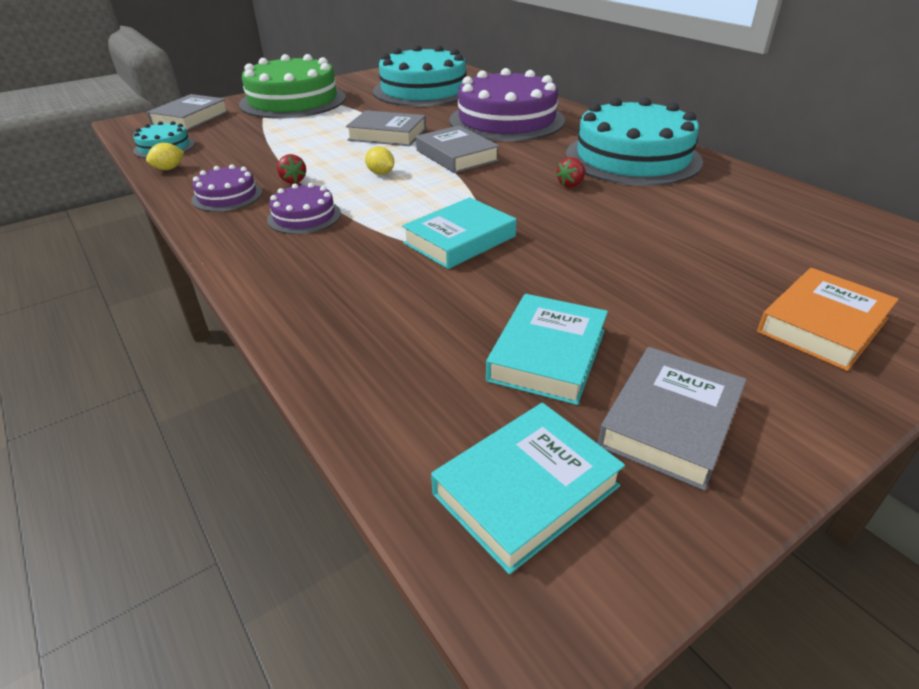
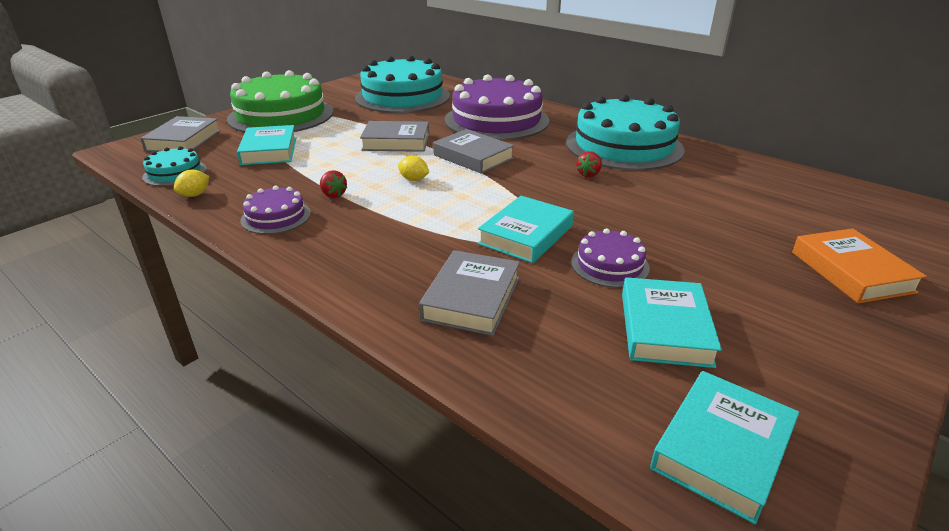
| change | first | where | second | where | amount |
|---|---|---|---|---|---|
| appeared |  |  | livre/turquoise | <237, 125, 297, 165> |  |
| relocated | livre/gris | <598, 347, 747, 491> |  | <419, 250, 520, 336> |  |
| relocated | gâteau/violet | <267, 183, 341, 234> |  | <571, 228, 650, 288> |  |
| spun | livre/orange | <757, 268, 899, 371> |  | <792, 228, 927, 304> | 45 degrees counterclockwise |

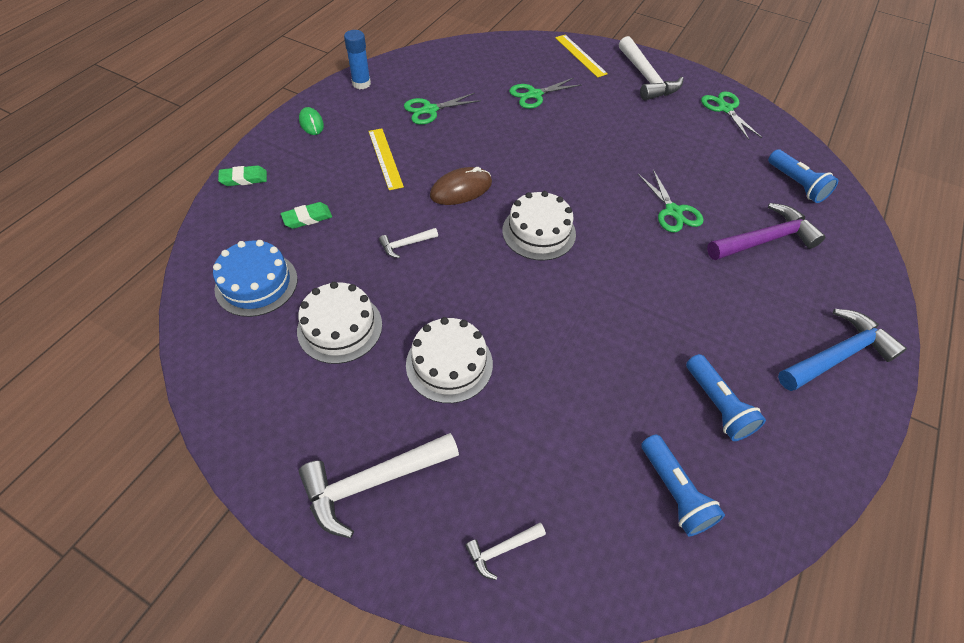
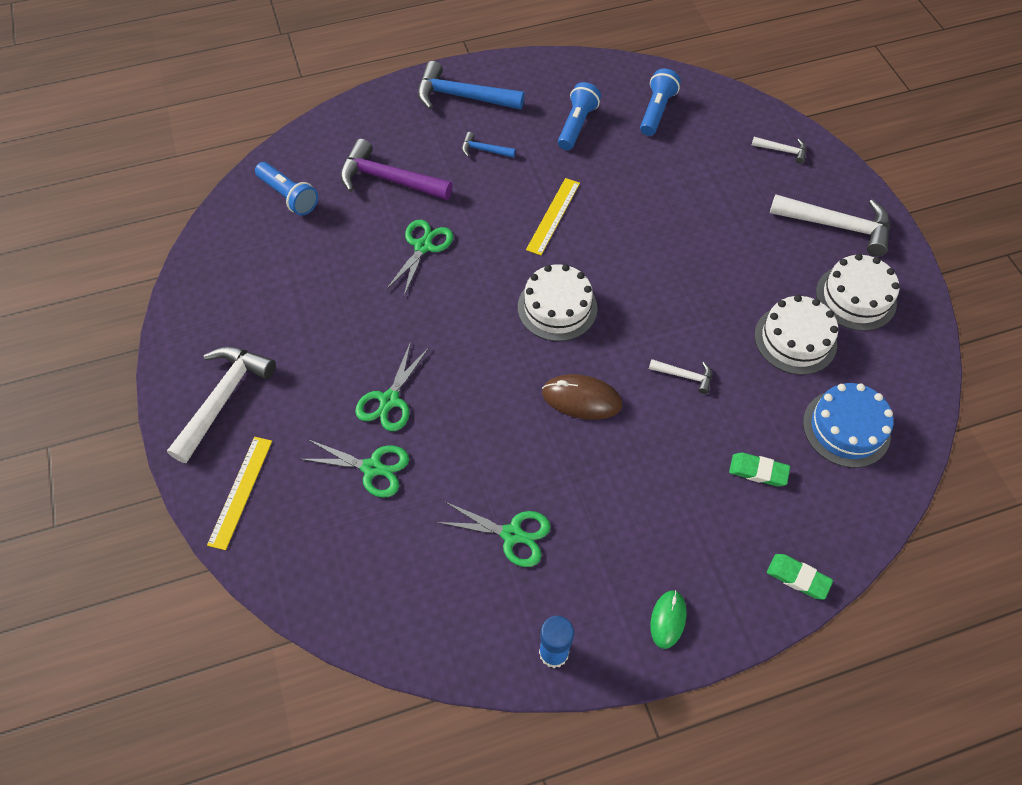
| change | first | where | second | where | amount |
|---|---|---|---|---|---|
| spun | lampe de poche/bleu | <768, 150, 838, 203> |  | <255, 162, 318, 216> | 120 degrees clockwise |
| relocated | ciseaux/vert | <701, 91, 762, 140> |  | <355, 341, 429, 431> |  |
| appeared |  |  | marteau/bleu | <462, 132, 516, 158> |  |
| relocated | règle/jaune | <368, 129, 404, 190> |  | <526, 178, 580, 255> |  |
| relocated | gâteau/blanc | <406, 317, 493, 403> |  | <816, 254, 900, 331> |  |

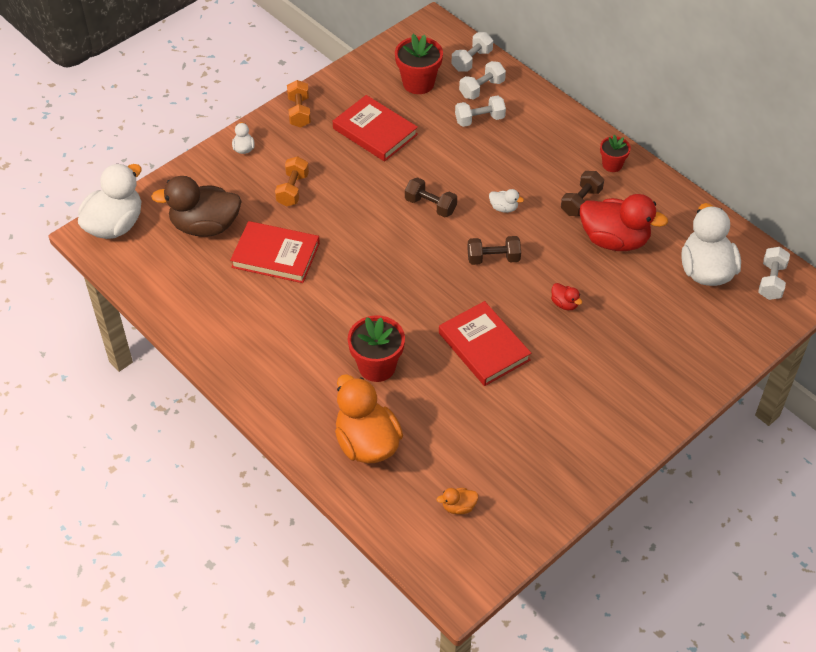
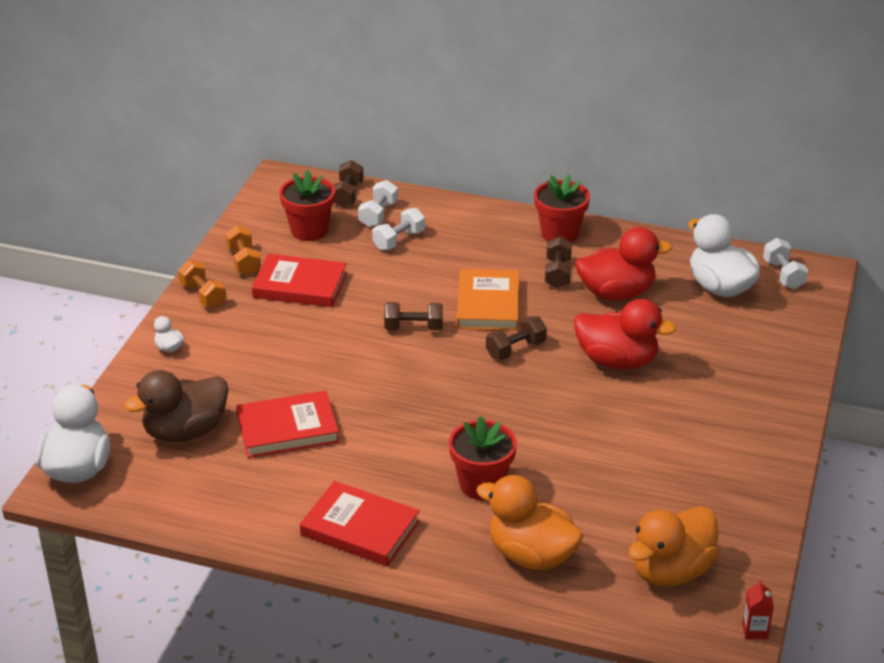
| change | first | where | second | where | amount |
|---|---|---|---|---|---|
| relocated | haltère/orange | <275, 156, 309, 206> |  | <225, 225, 261, 275> |  |
| relocated | livre/rouge | <439, 301, 531, 386> |  | <300, 481, 420, 566> |  |
| colour | haltère/blanc | <451, 32, 493, 72> | haltère/marron | <334, 160, 363, 208> |  |
| exchanged | canard/blanc | <489, 189, 524, 213> | livre/orange | <456, 269, 519, 331> |  |
| size | pot de fleurs/rouge | <600, 135, 631, 172> |  | <534, 174, 590, 242> | x1.67 |
| size | canard/rouge | <551, 283, 582, 310> |  | <574, 299, 677, 370> | x2.37 |
| size | canard/orange | <437, 488, 478, 514> |  | <628, 506, 719, 587> | x2.37 |
| appeared |  |  | brique de lait/rouge | <742, 580, 774, 639> |  |

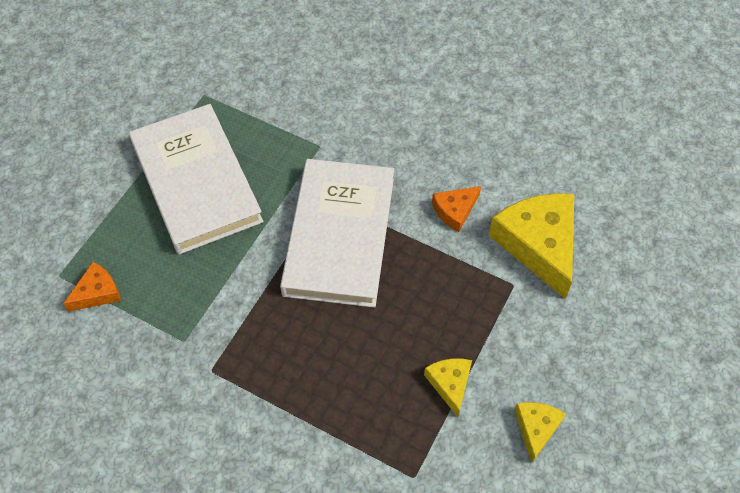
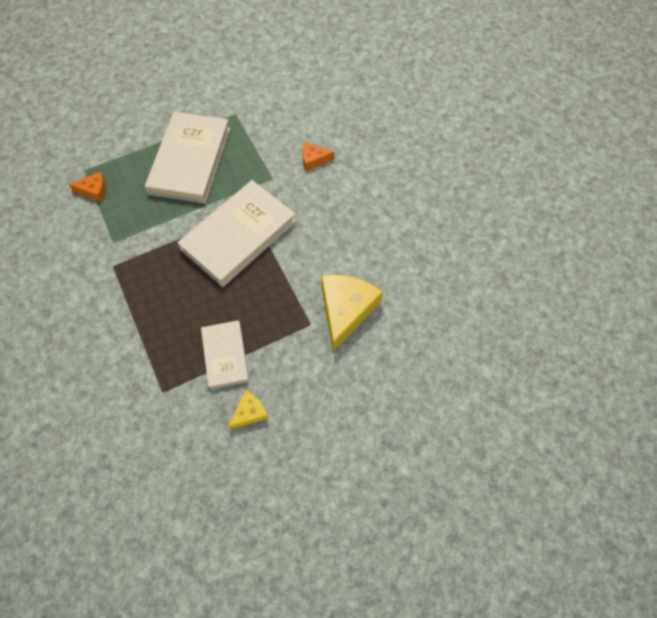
| change | first | where | second | where | amount |
|---|---|---|---|---|---|
| exchanged | fromage/jaune | <424, 358, 472, 417> | livre/blanc | <201, 320, 249, 390> |  |
| relocated | fromage/orange | <432, 186, 481, 232> |  | <303, 142, 335, 171> |  |

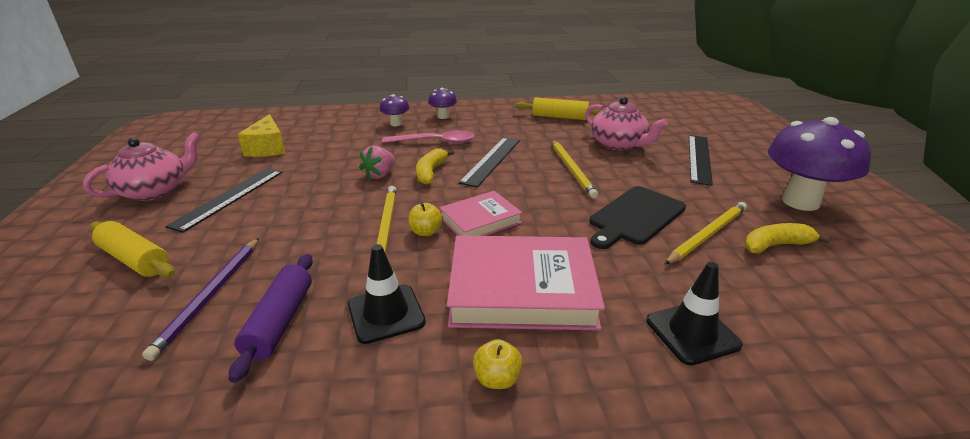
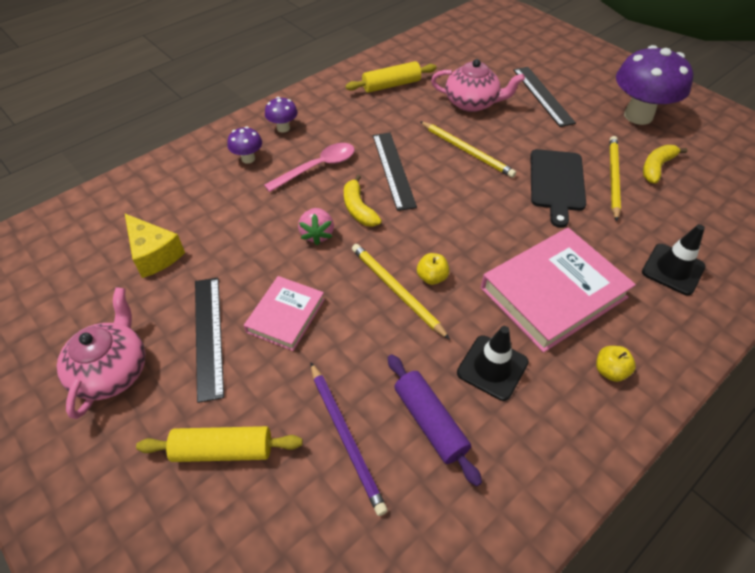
| change | first | where | second | where | amount |
|---|---|---|---|---|---|
| relocated | livre/rose | <439, 191, 522, 236> |  | <244, 276, 325, 351> |  |

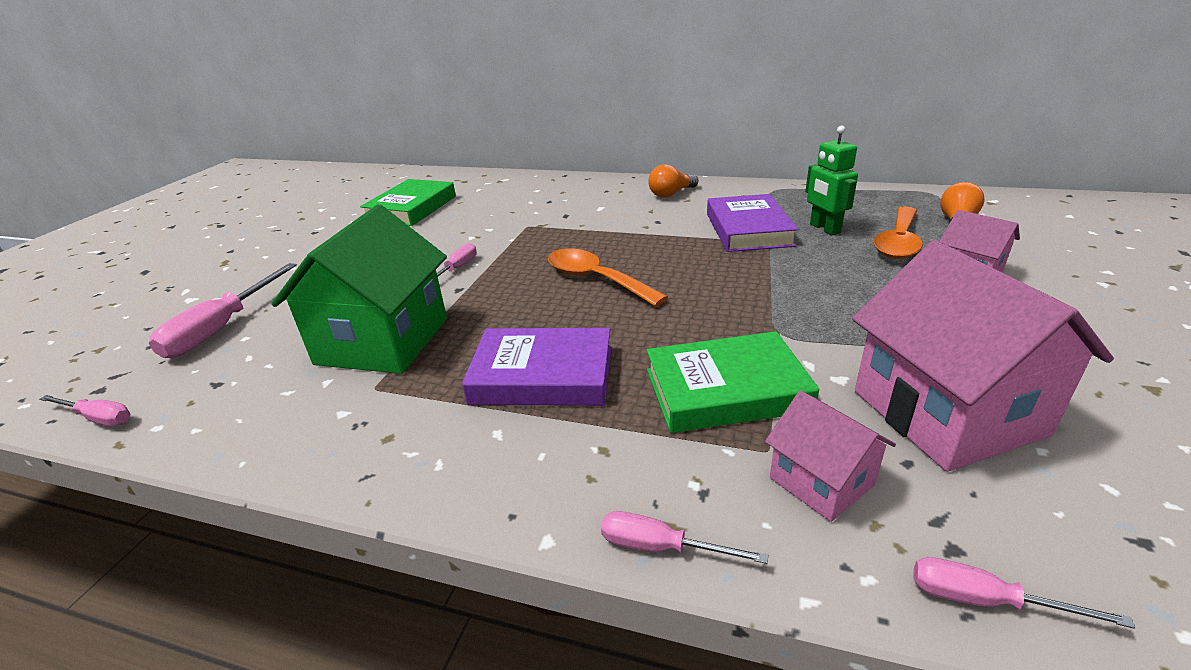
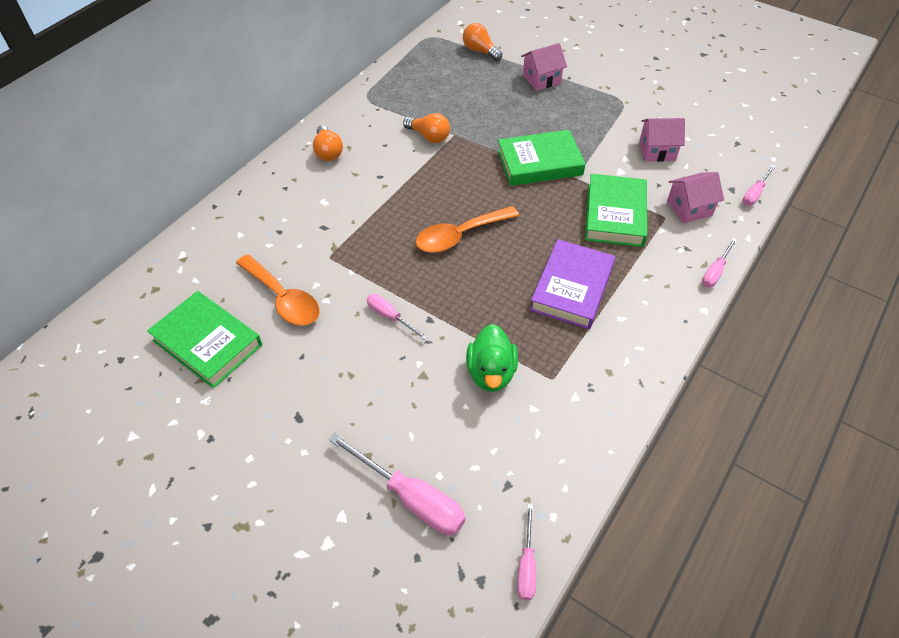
| change | first | where | second | where | amount |
|---|---|---|---|---|---|
| relocated | cuillère/orange | <874, 206, 923, 259> |  | <236, 254, 320, 326> |  |
| exchanged | livre/violet | <707, 194, 798, 252> | ampoule/orange | <403, 113, 450, 143> |  |
| exchanged | maison/vert | <271, 205, 447, 374> | canard/vert | <466, 324, 518, 392> |  |
| appeared |  |  | livre/vert | <497, 130, 585, 186> |  |
| spun | tournevis/rose | <40, 395, 131, 426> |  | <517, 504, 536, 600> | 150 degrees clockwise |
| size | maison/rose | <852, 240, 1114, 472> |  | <639, 118, 685, 162> | x0.52 |
| missing | robot/vert | <805, 126, 858, 235> |  |  |  |

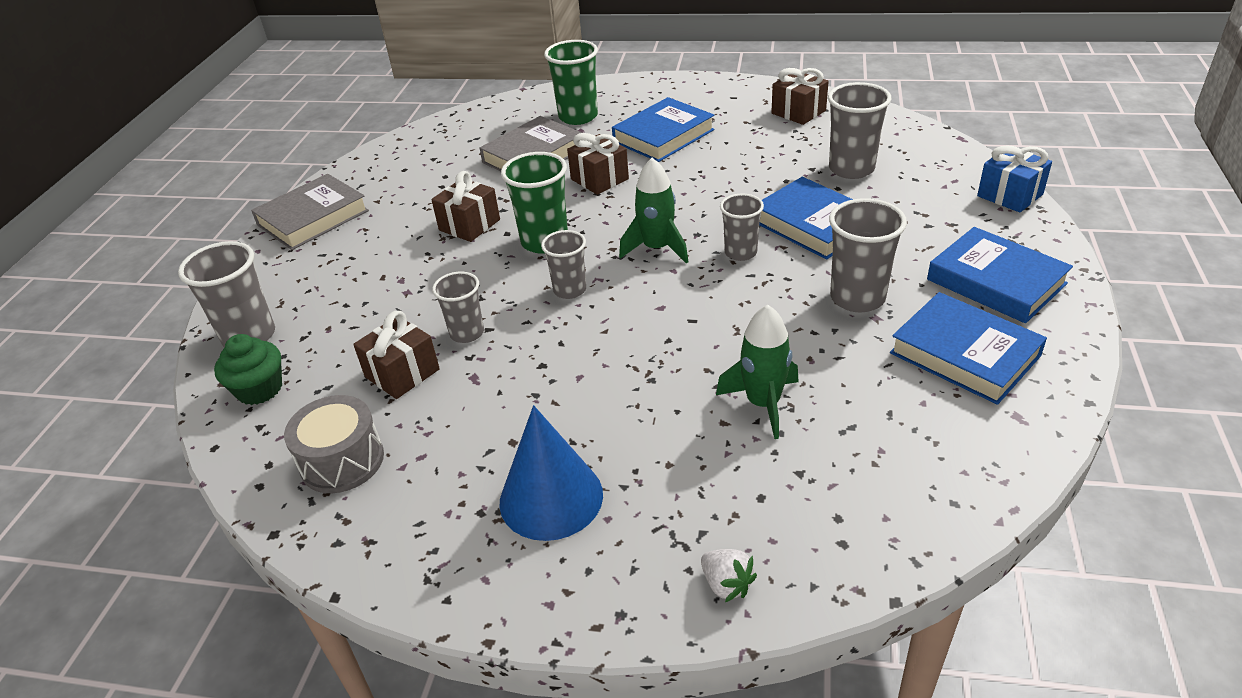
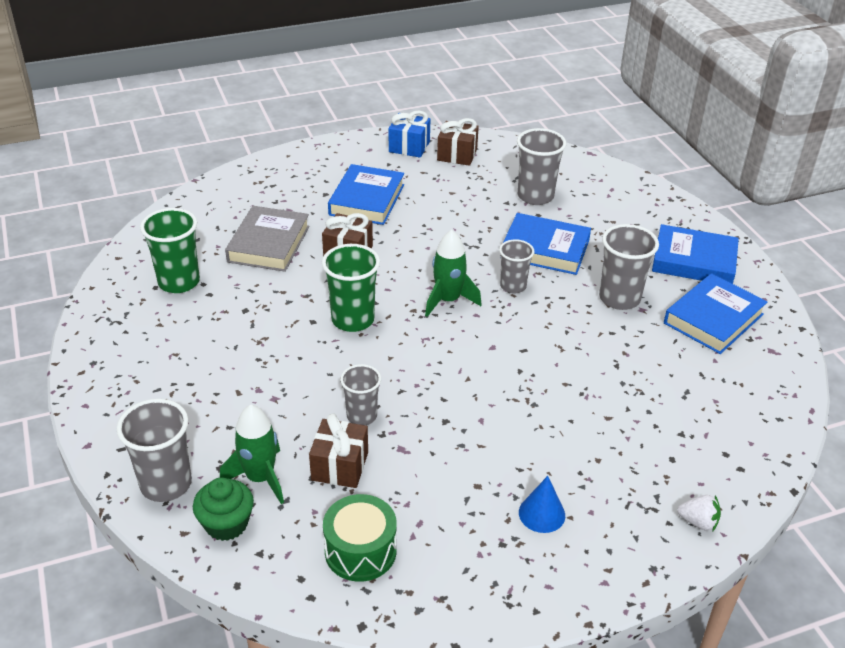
| change | first | where | second | where | amount |
|---|---|---|---|---|---|
| relocated | gobelet/vert | <544, 40, 598, 125> |  | <140, 208, 200, 293> |  |
| relocated | fusée/vert | <716, 305, 799, 439> |  | <220, 405, 284, 504> |  |
| colour | tambour/gris | <284, 395, 384, 493> | tambour/vert | <323, 494, 397, 582> |  |
| relocated | cadeau/bleu | <977, 145, 1052, 212> |  | <389, 111, 430, 158> |  |
| size | cône/bleu | <499, 405, 603, 541> |  | <519, 476, 565, 533> | x0.57 |
| spun | livre/bleu | <890, 292, 1047, 405> |  | <664, 273, 768, 354> | 60 degrees counterclockwise |
| missing | livre/gris | <251, 174, 369, 250> |  |  |  |
| missing | cadeau/marron | <431, 171, 500, 242> |  |  |  |
| missing | gobelet/gris | <541, 230, 586, 299> |  |  |  |

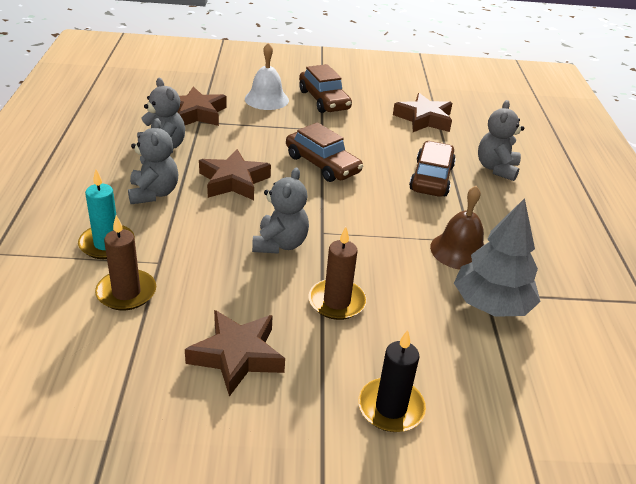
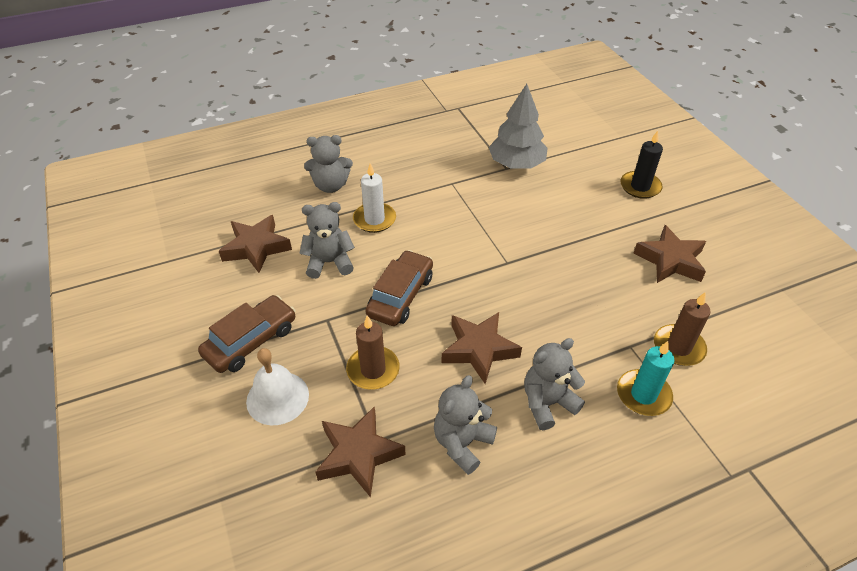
| change | first | where | second | where | amount |
|---|---|---|---|---|---|
| relocated | ours en peluche/gris | <252, 168, 309, 254> |  | <299, 202, 355, 279> |  |
| relocated | bougie/marron | <308, 227, 367, 320> |  | <346, 315, 400, 390> |  |
| exchanged | voiture/marron | <409, 141, 456, 197> | bougie/blanc | <353, 163, 396, 233> |  |
| missing | cloche/marron | <430, 186, 484, 270> |  |  |  |

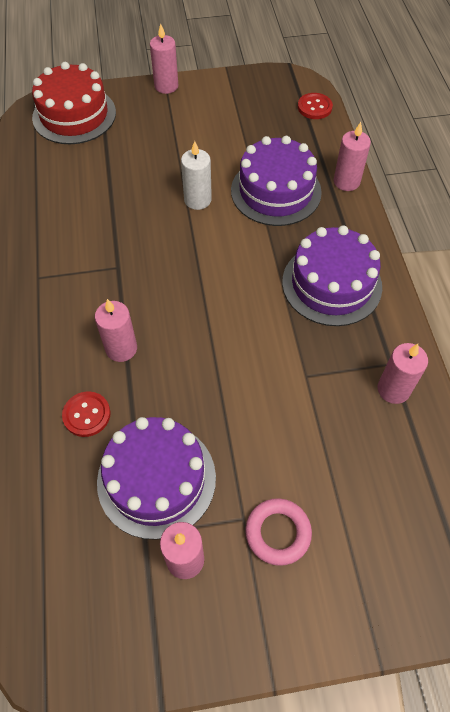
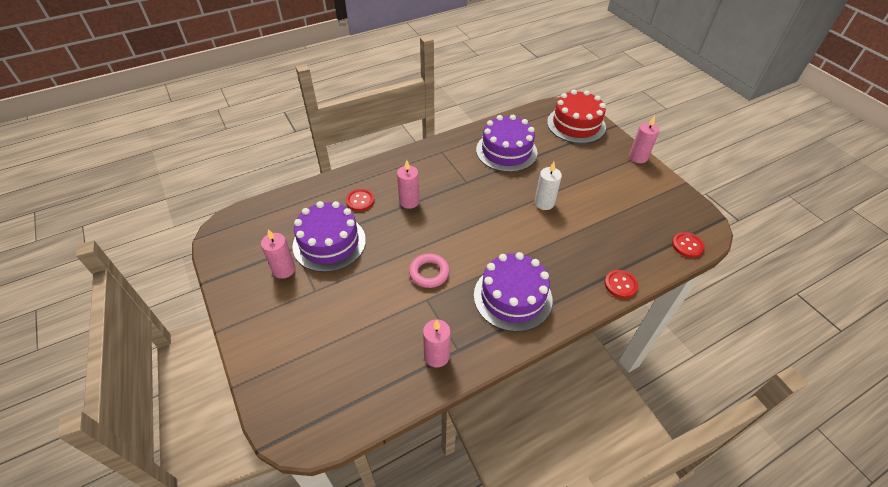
| change | first | where | second | where | amount |
|---|---|---|---|---|---|
| relocated | anneau/rose | <245, 498, 312, 566> |  | <409, 254, 450, 288> |  |
| relocated | gâteau/violet | <231, 136, 322, 226> |  | <476, 115, 538, 172> |  |
| exchanged | bougie/rose | <334, 122, 371, 191> | bouton/rouge | <604, 270, 638, 298> |  |

